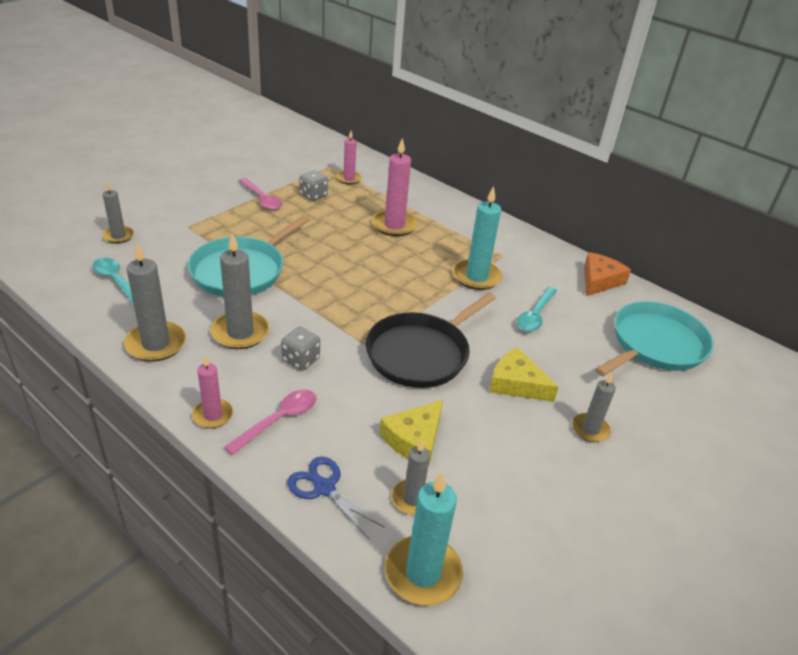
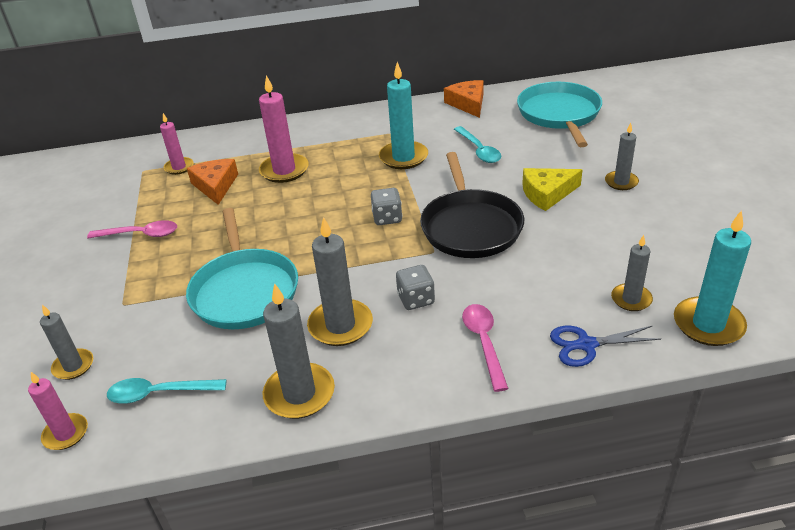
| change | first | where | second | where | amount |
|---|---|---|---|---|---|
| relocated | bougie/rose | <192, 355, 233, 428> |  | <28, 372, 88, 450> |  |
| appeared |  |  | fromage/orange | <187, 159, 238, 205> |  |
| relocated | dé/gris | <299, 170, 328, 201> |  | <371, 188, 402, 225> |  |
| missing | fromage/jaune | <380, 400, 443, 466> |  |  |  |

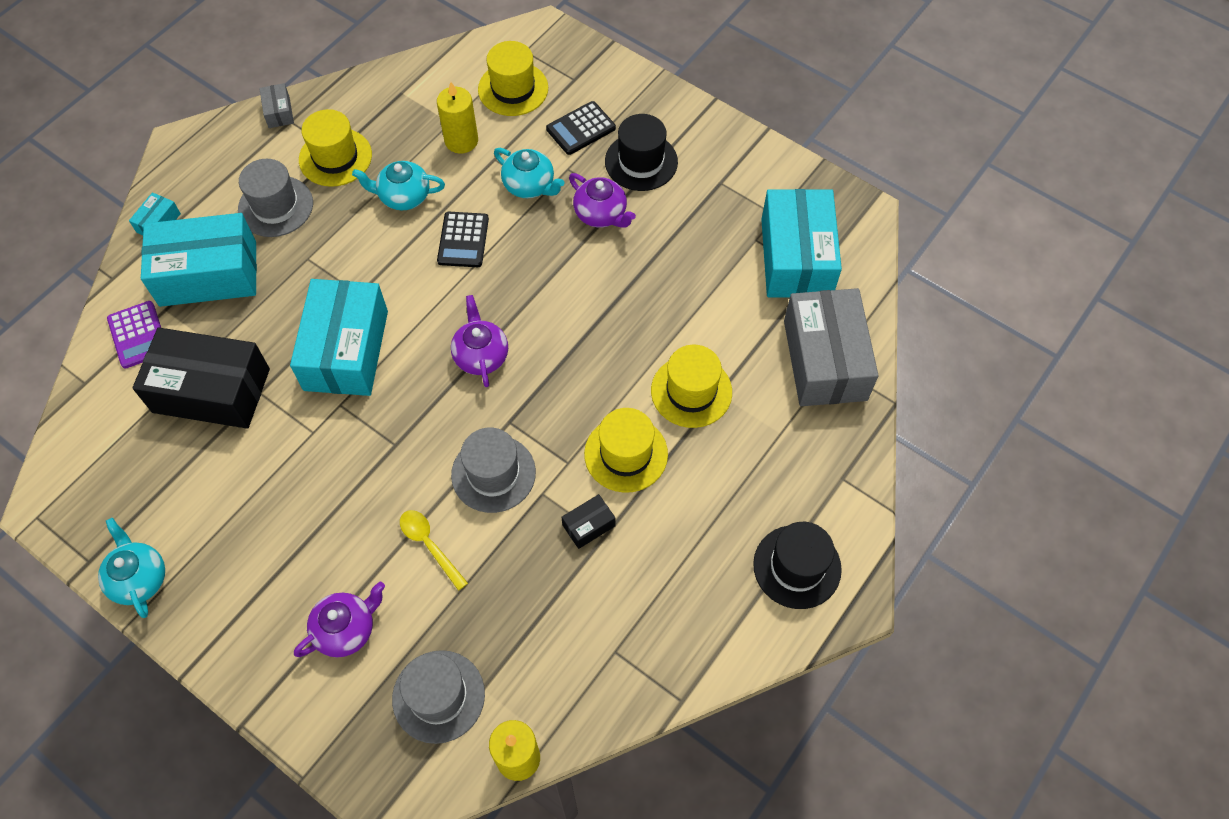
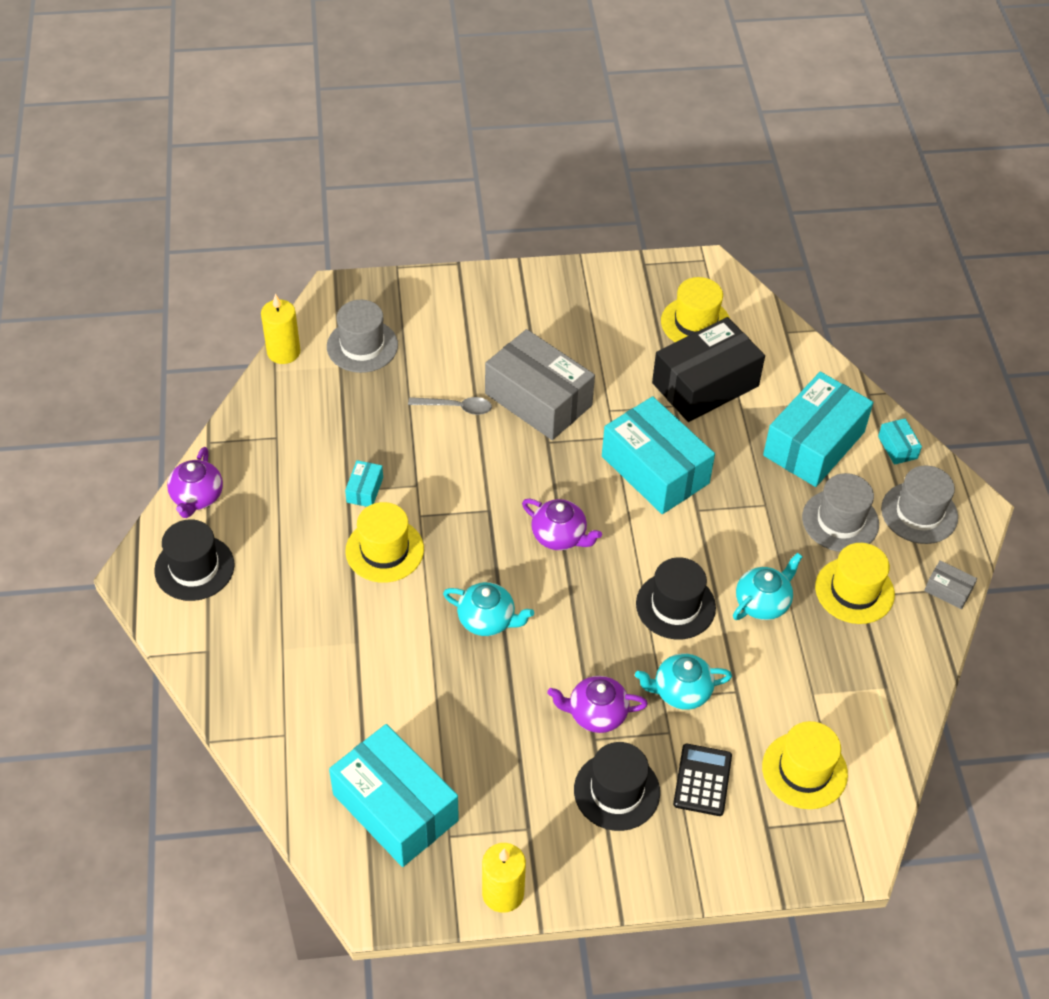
| change | first | where | second | where | amount |
|---|---|---|---|---|---|
| relocated | théière/violet | <294, 582, 385, 657> |  | <167, 447, 223, 518> |  |
| colour | boîte/noir | <561, 494, 616, 549> | boîte/turquoise | <345, 460, 383, 507> |  |
| colour | cuillère/jaune | <400, 510, 468, 591> | cuillère/gris | <408, 397, 492, 415> |  |
| relocated | théière/turquoise | <98, 518, 165, 618> |  | <443, 582, 534, 636> |  |
| relocated | bougie/jaune | <437, 82, 478, 154> |  | <482, 843, 526, 913> |  |
| relocated | boîte/gris | <784, 288, 879, 406> |  | <485, 329, 595, 440> |  |
| exchanged | calculatrice/noir | <437, 212, 489, 267> | chapeau/noir | <636, 557, 716, 639> |  |
| relocated | chapeau/jaune | <651, 345, 732, 428> |  | <661, 277, 730, 342> |  |
| relocated | chapeau/gris | <451, 428, 536, 513> |  | <881, 465, 958, 544> |  |
| missing | calculatrice/violet | <107, 301, 161, 369> |  |  |  |

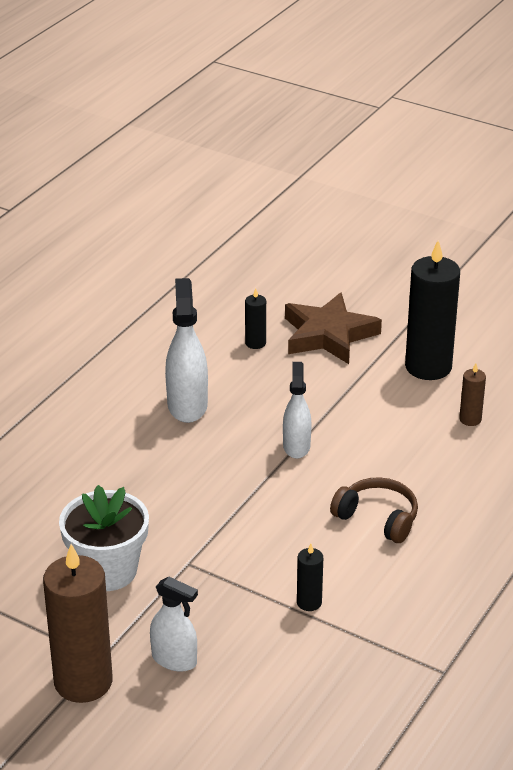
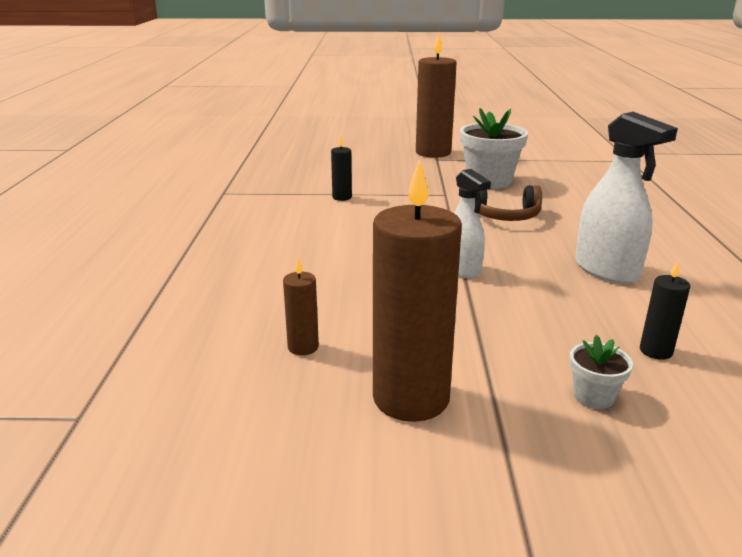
| change | first | where | second | where | amount |
|---|---|---|---|---|---|
| colour | bougie/noir | <405, 240, 460, 380> | bougie/marron | <373, 159, 462, 422> |  |
| relocated | casque audio/marron | <330, 477, 418, 543> |  | <475, 185, 542, 221> |  |
| exchanged | étoile/marron | <285, 292, 382, 364> | pot de fleurs/blanc | <570, 335, 633, 409> |  |
| missing | vaporisateur/blanc | <150, 577, 198, 672> |  |  |  |

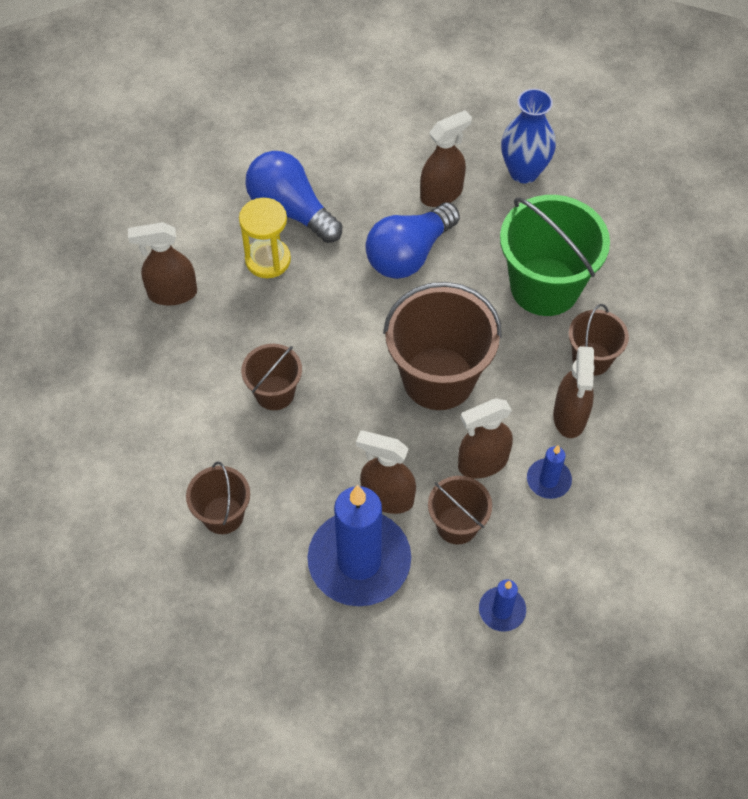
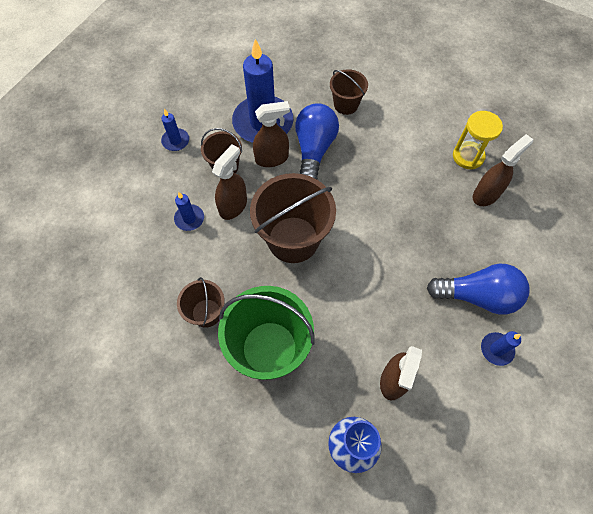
| change | first | where | second | where | amount |
|---|---|---|---|---|---|
| relocated | ampoule/bleu | <365, 202, 460, 279> |  | <295, 103, 339, 179> |  |
| relocated | sablier/jaune | <239, 198, 291, 278> |  | <453, 111, 503, 169> |  |
| appeared |  |  | bougie/bleu | <481, 331, 521, 366> |  |
| missing | seau/marron | <241, 344, 302, 410> |  |  |  |
| missing | vaporisateur/marron | <553, 346, 595, 438> |  |  |  |

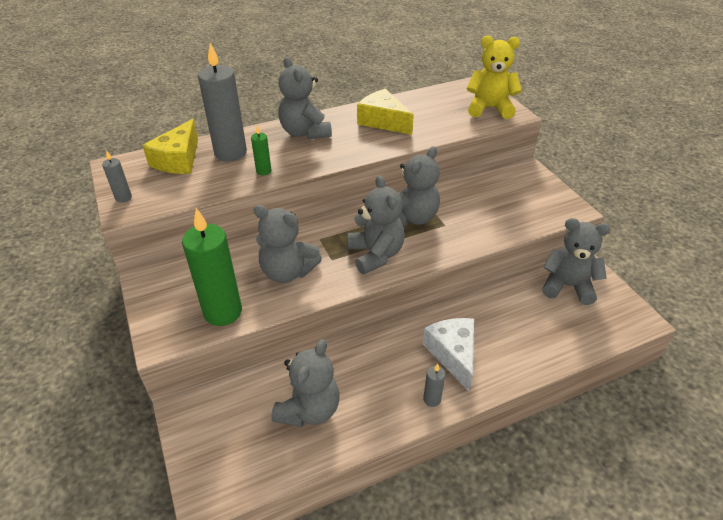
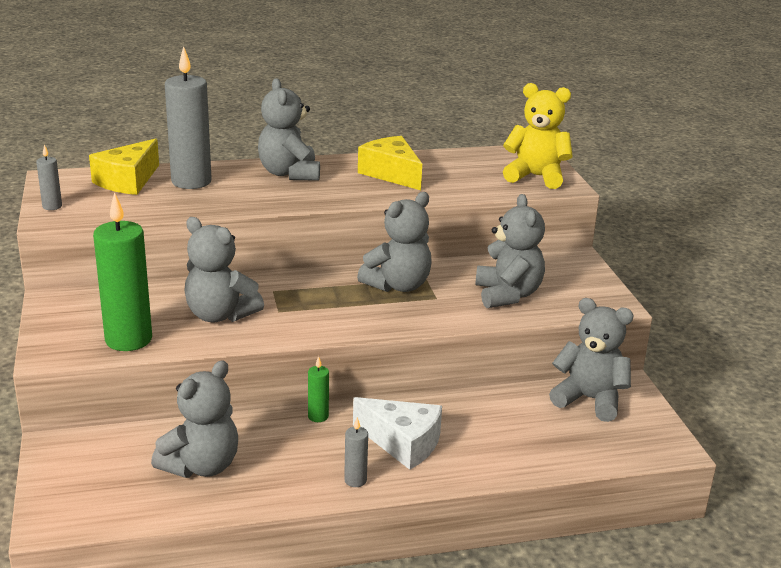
| change | first | where | second | where | amount |
|---|---|---|---|---|---|
| relocated | bougie/vert | <251, 125, 271, 175> |  | <308, 356, 329, 422> |  |
| spun | fromage/blanc | <423, 318, 474, 391> |  | <353, 397, 442, 470> | 120 degrees clockwise |
| relocated | ours en peluche/gris | <348, 175, 405, 274> |  | <475, 194, 545, 308> |  |

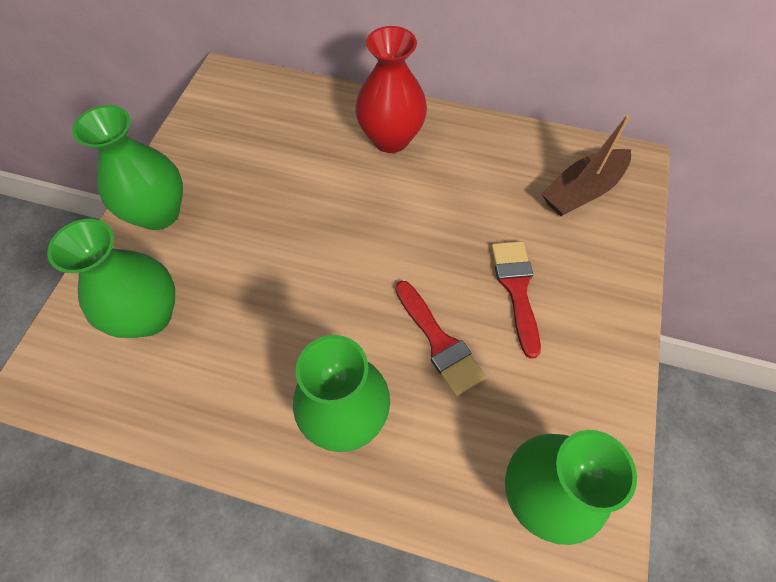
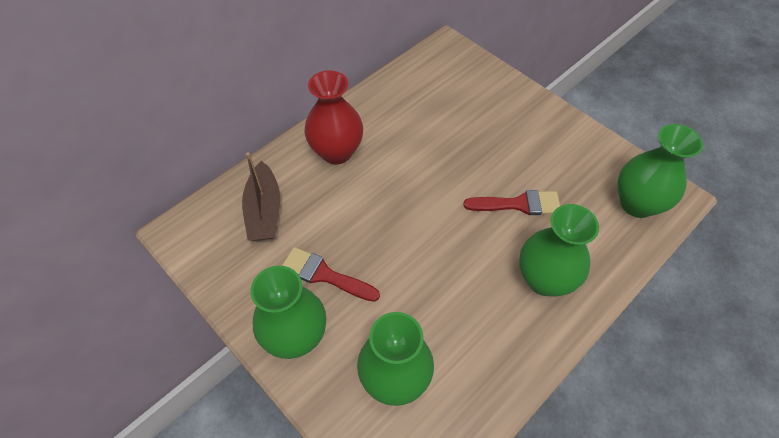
| change | first | where | second | where | amount |
|---|---|---|---|---|---|
| relocated | bateau/marron | <541, 115, 631, 216> |  | <242, 152, 280, 241> |  |
| relocated | pinceau/rouge | <491, 241, 541, 359> |  | <282, 247, 380, 302> |  |

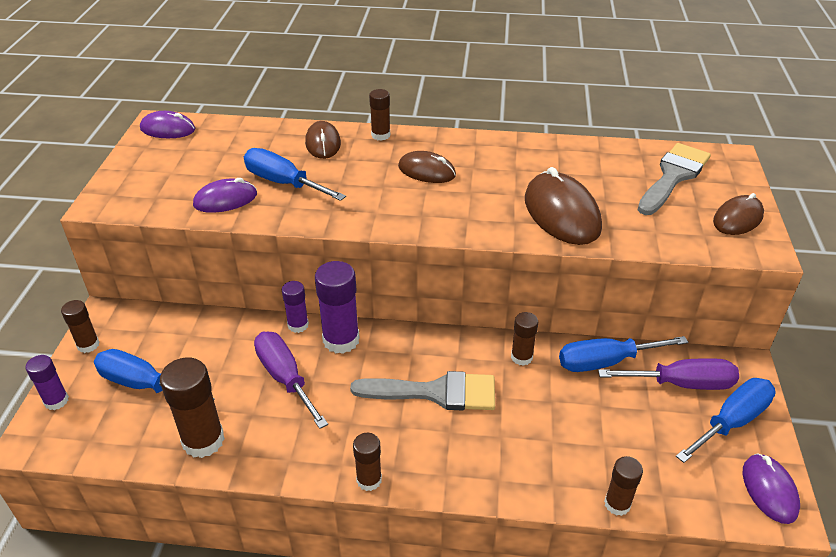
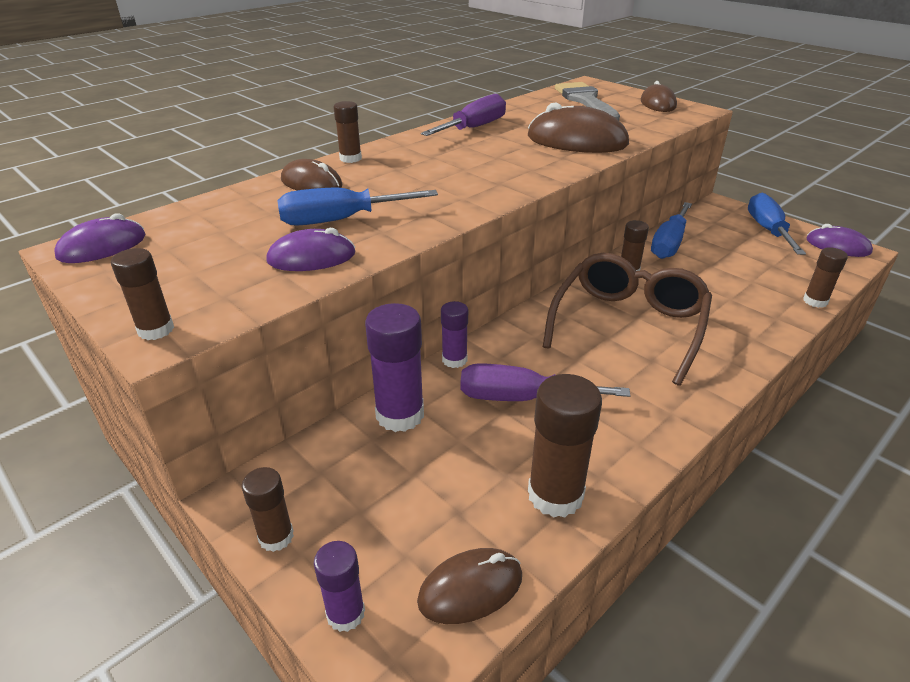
| change | first | where | second | where | amount |
|---|---|---|---|---|---|
| relocated | bâton de colle/marron | <353, 433, 382, 491> |  | <111, 248, 174, 340> |  |
| spun | souris/violet | <193, 178, 257, 213> |  | <266, 228, 355, 271> | 60 degrees clockwise |
| relocated | bâton de colle/violet | <315, 261, 360, 354> |  | <365, 303, 424, 432> |  |
| relocated | souris/marron | <398, 151, 456, 183> |  | <417, 548, 522, 624> |  |
| relocated | tournevis/violet | <598, 358, 739, 390> |  | <421, 94, 506, 136> |  |
| exchanged | pinceau/gris | <350, 371, 495, 411> | lunettes/marron | <543, 253, 712, 386> |  |
| missing | tournevis/bleu | <94, 349, 215, 400> |  |  |  |

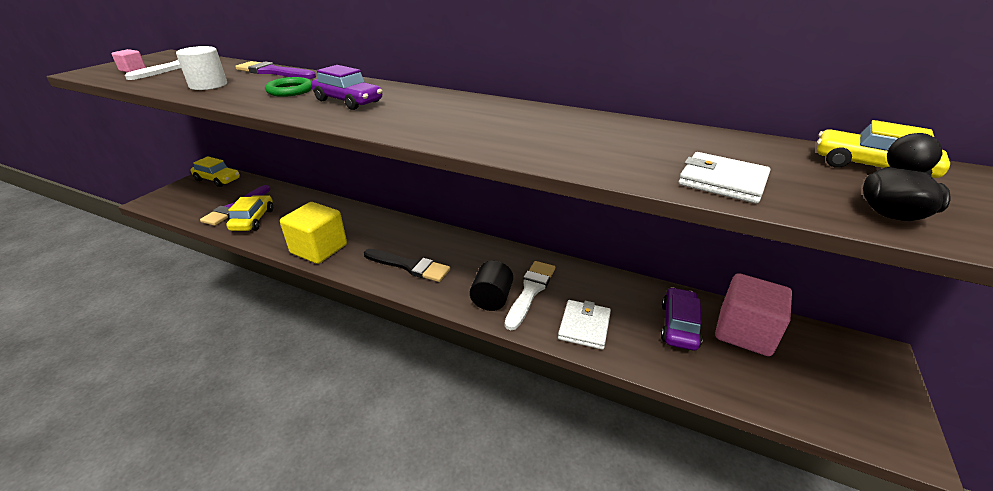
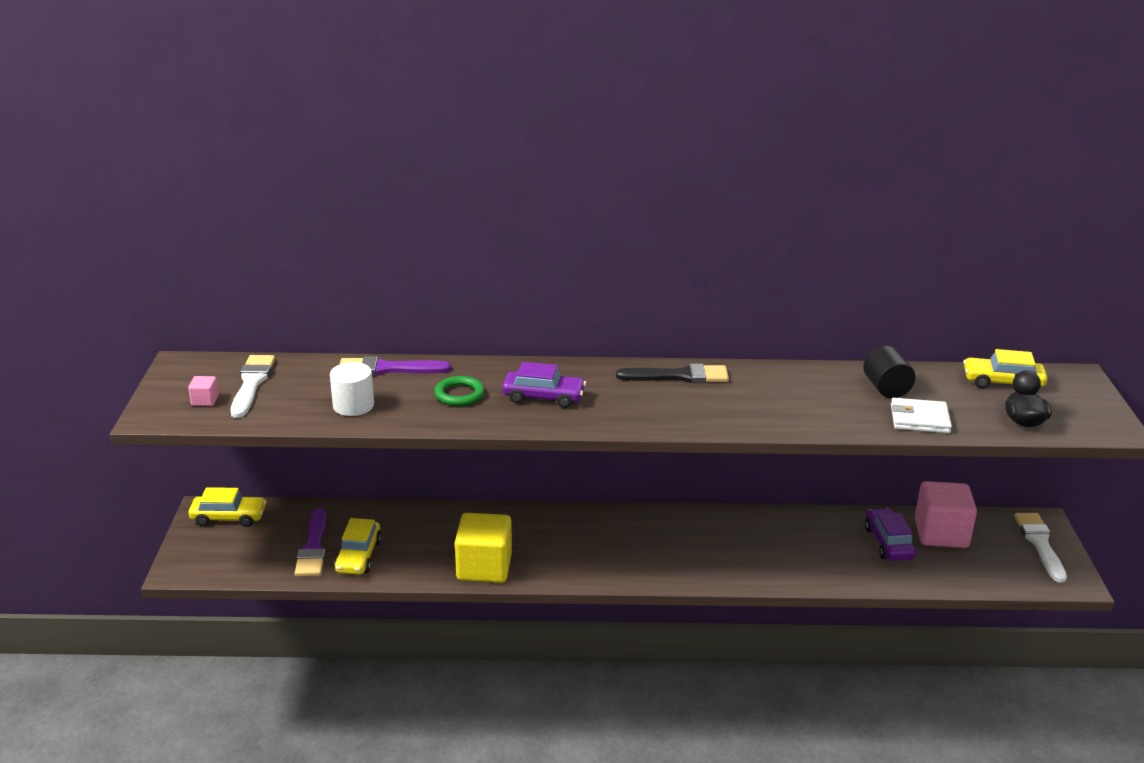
| change | first | where | second | where | amount |
|---|---|---|---|---|---|
| spun | voiture/jaune | <226, 195, 273, 231> |  | <334, 518, 382, 575> | 150 degrees counterclockwise |
| relocated | pinceau/noir | <364, 249, 450, 282> |  | <616, 363, 729, 383> |  |
| relocated | cylindre/noir | <470, 261, 513, 311> |  | <863, 346, 916, 398> |  |
| relocated | pinceau/blanc | <505, 261, 555, 330> |  | <1014, 513, 1067, 583> |  |
| missing | portefeuille/blanc | <558, 300, 611, 350> |  |  |  |

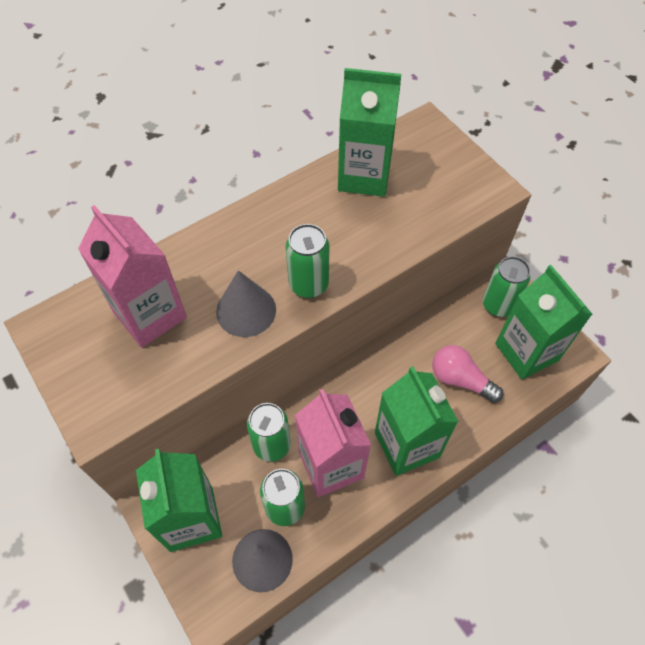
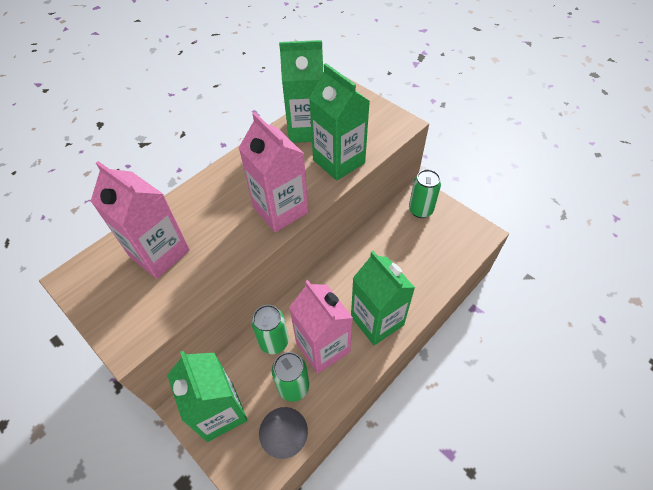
| change | first | where | second | where | amount |
|---|---|---|---|---|---|
| exchanged | canette/vert | <286, 224, 330, 298> | brique de lait/rose | <239, 112, 309, 232> |  |
| relocated | brique de lait/vert | <495, 265, 592, 380> |  | <309, 63, 370, 181> |  |
| missing | cône/gris | <216, 270, 276, 337> |  |  |  |
| missing | ampoule/rose | <432, 345, 503, 403> |  |  |  |

